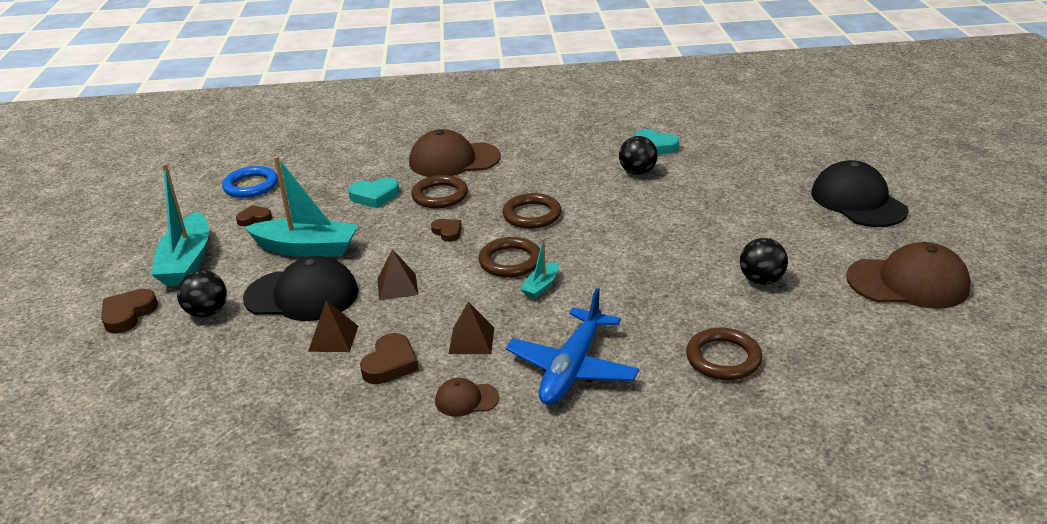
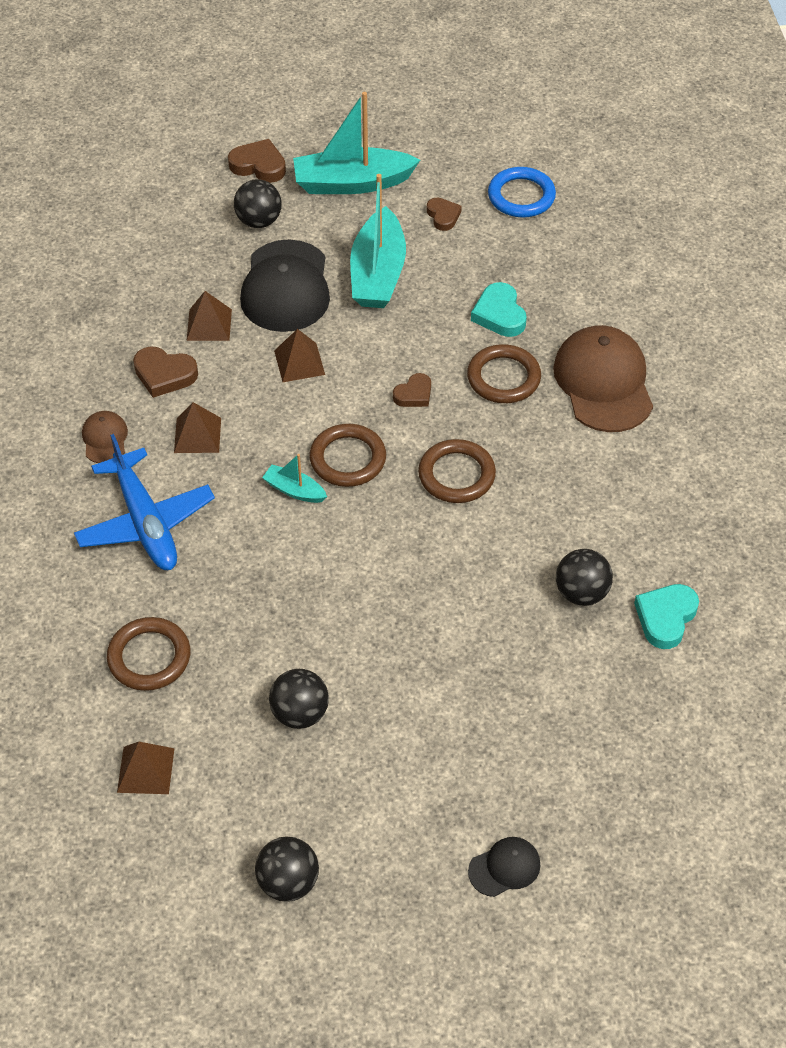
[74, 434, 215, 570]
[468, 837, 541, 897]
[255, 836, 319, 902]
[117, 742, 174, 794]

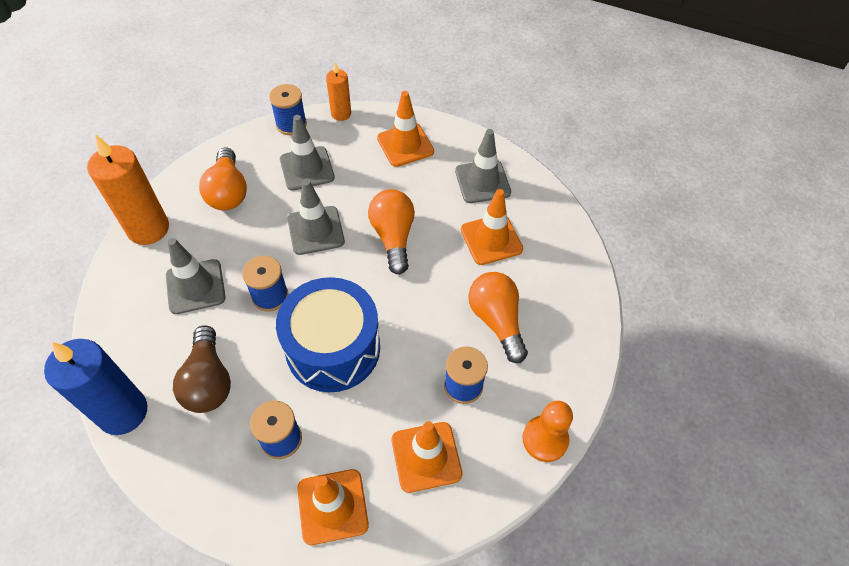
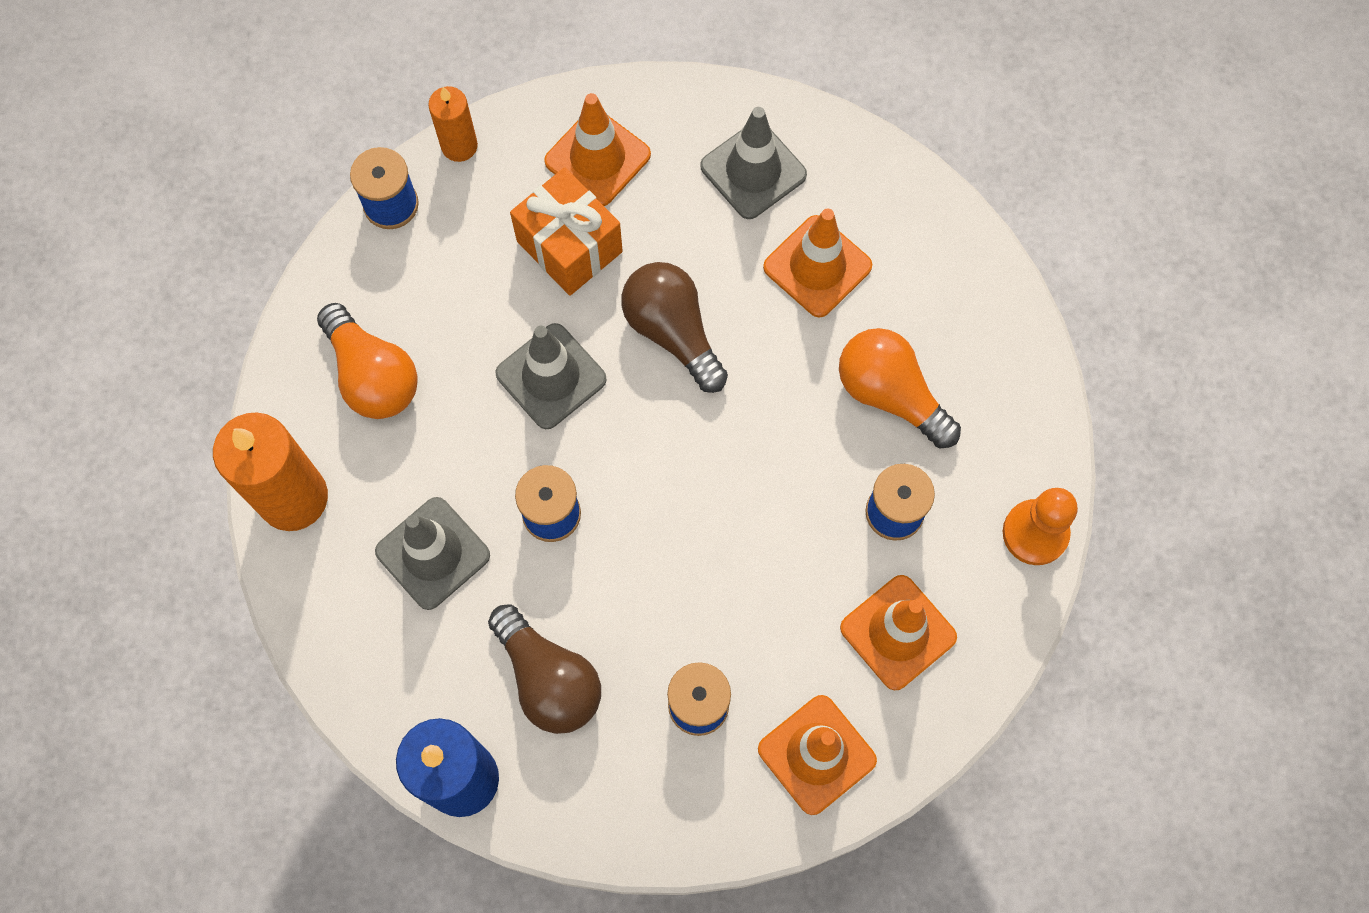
[276, 277, 380, 392] (first image)
[280, 115, 335, 191] (first image)
[622, 262, 728, 393]
[510, 167, 623, 296]

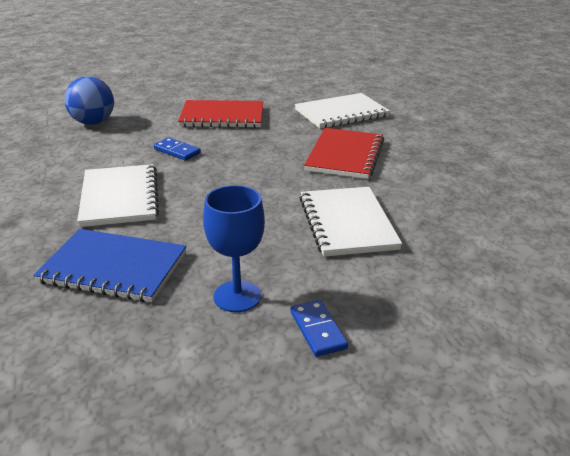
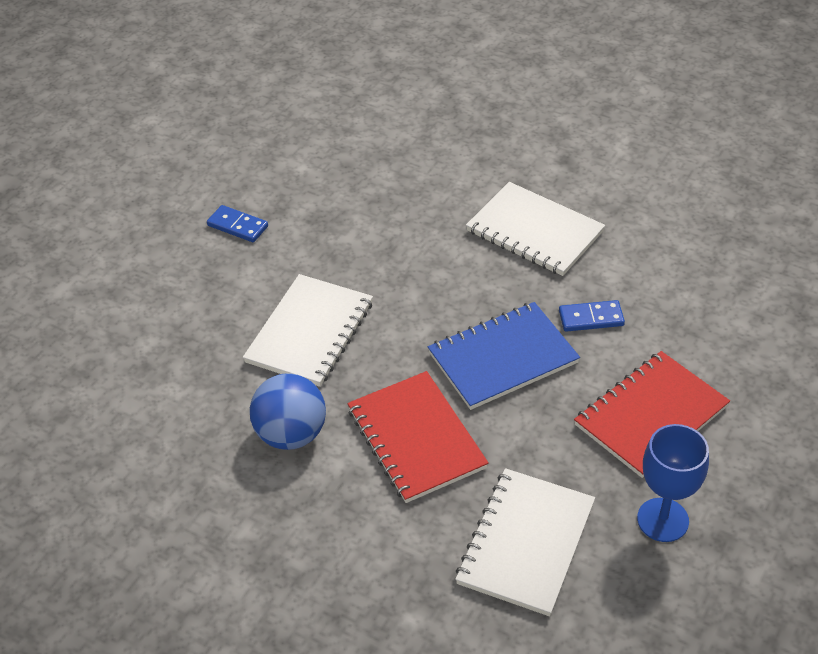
[428, 302, 580, 410]
[250, 373, 326, 450]
[637, 424, 709, 542]
[243, 274, 373, 387]

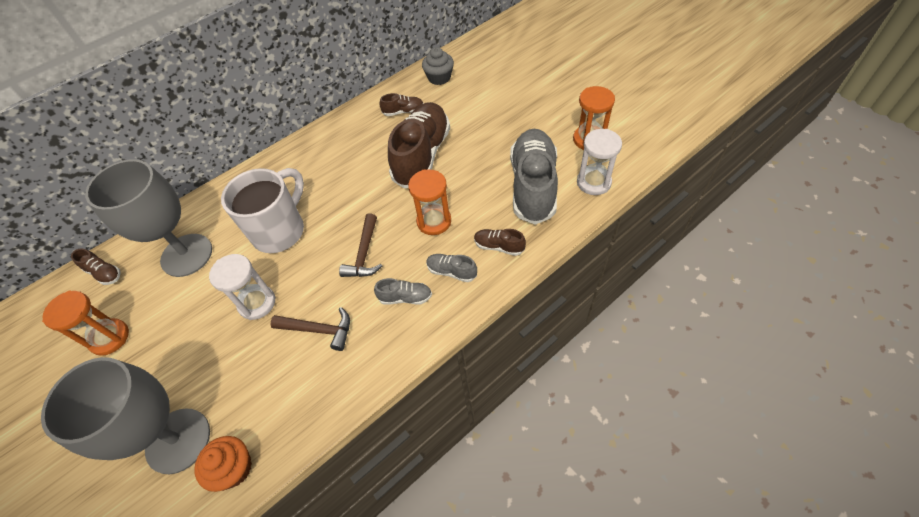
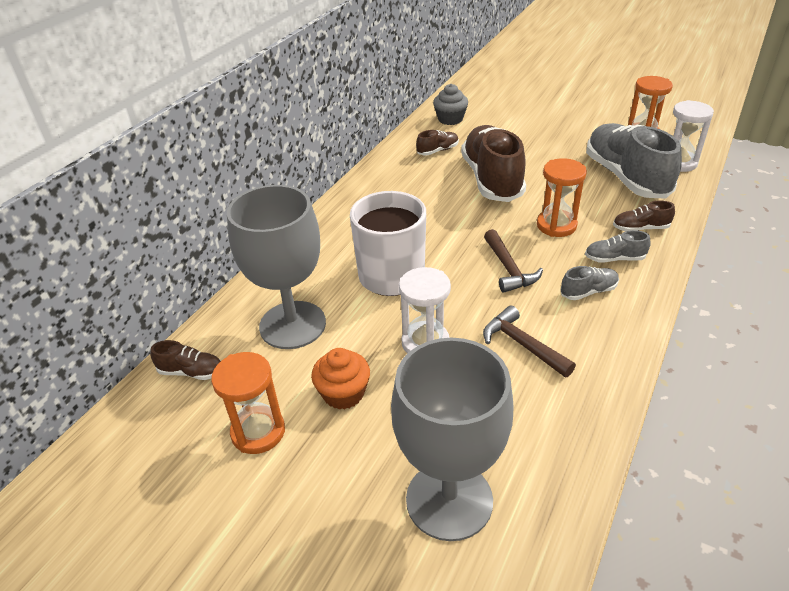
[311, 348, 370, 410]
[483, 305, 576, 377]

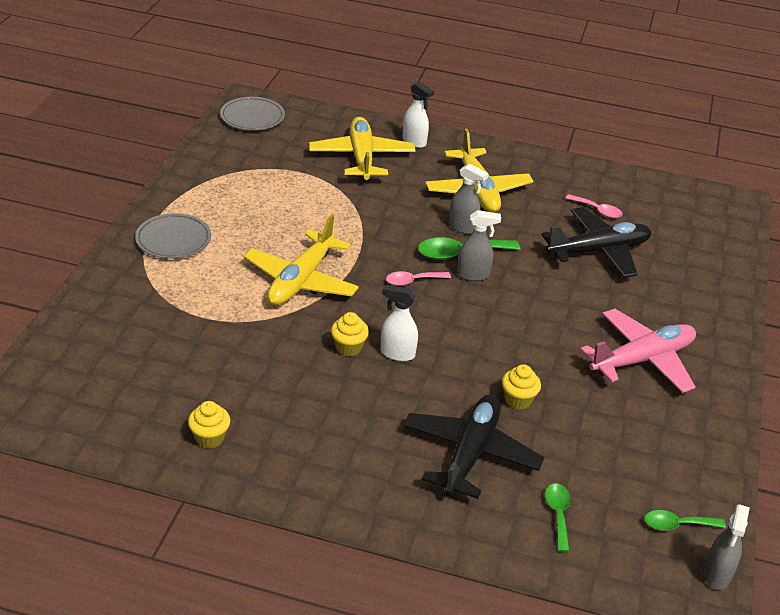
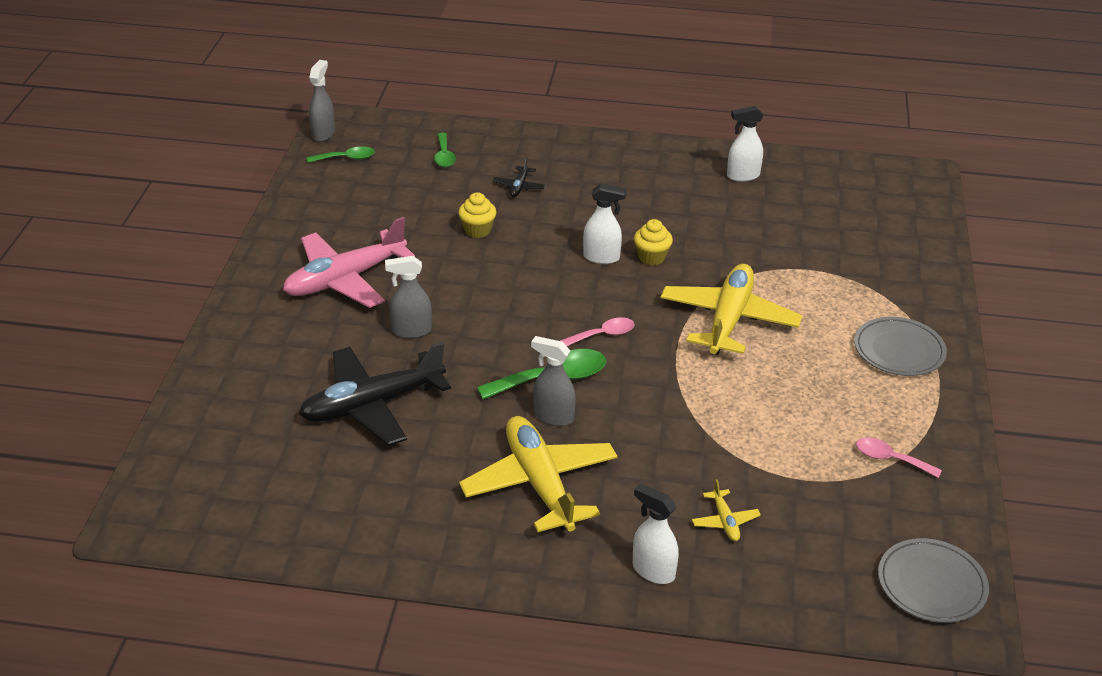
[727, 106, 763, 182]
[692, 479, 761, 541]
[493, 157, 546, 197]
[385, 256, 432, 339]
[856, 437, 942, 478]

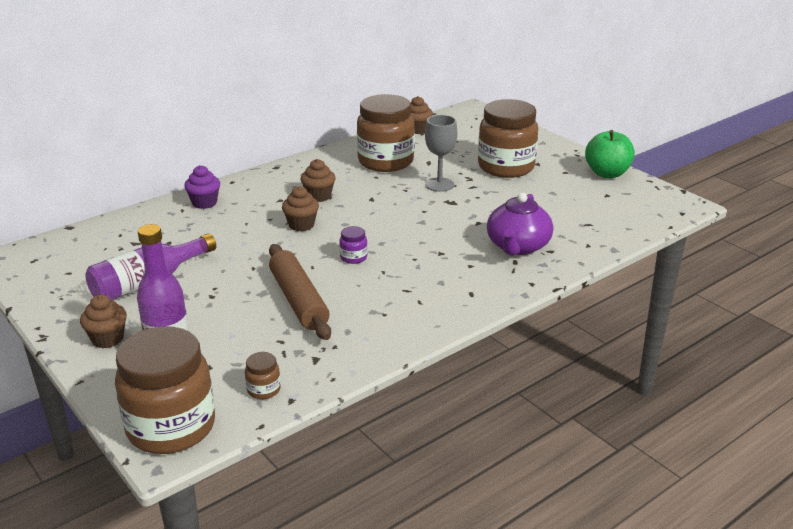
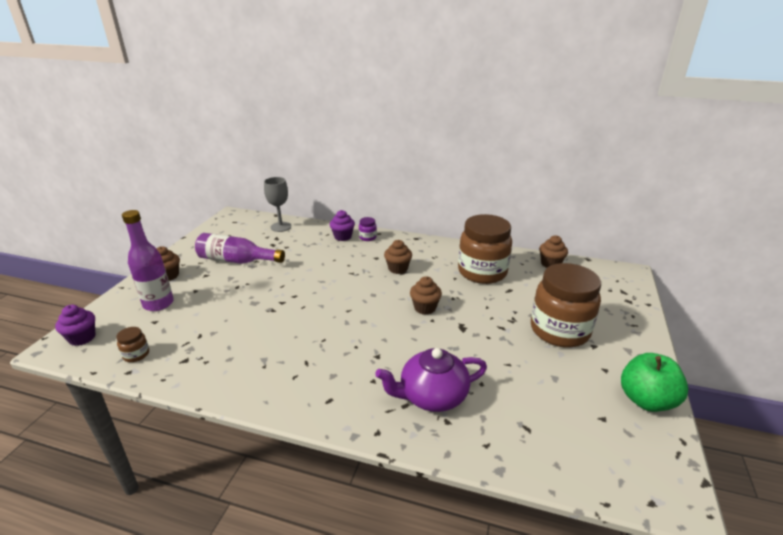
[55, 305, 95, 346]
[269, 244, 331, 340] (first image)
[410, 276, 442, 315]
[359, 217, 377, 241]
[264, 177, 291, 232]

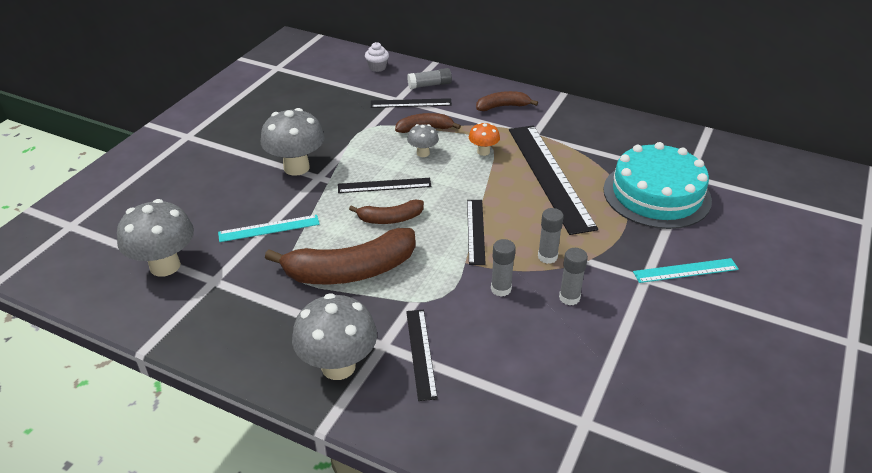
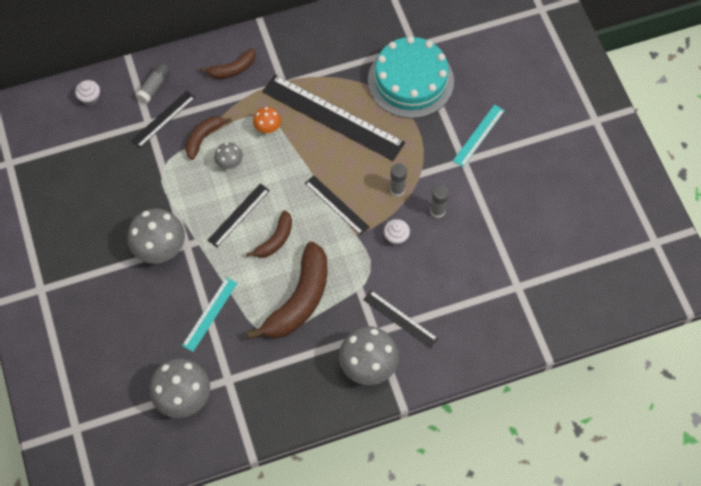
[200, 48, 256, 79]
[384, 219, 410, 246]

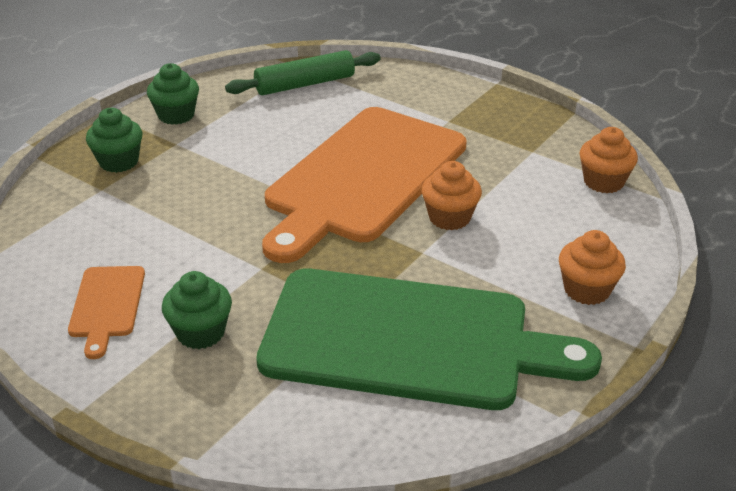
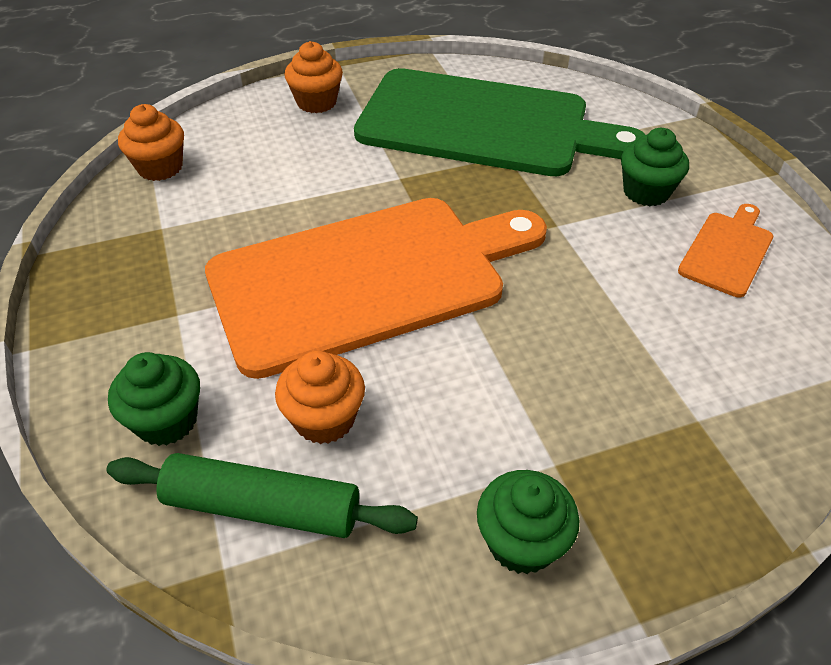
[108, 352, 200, 446]
[354, 68, 645, 176]
[275, 351, 365, 444]

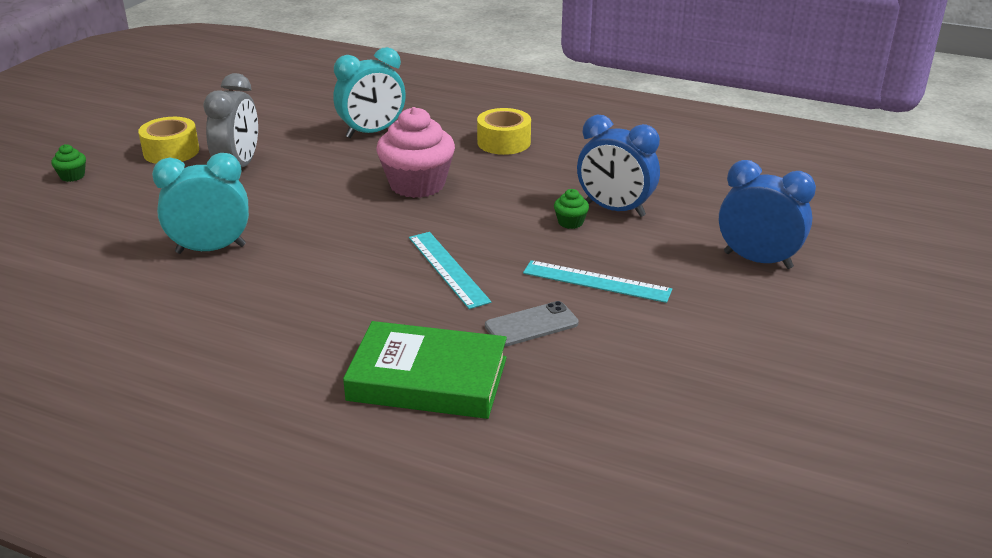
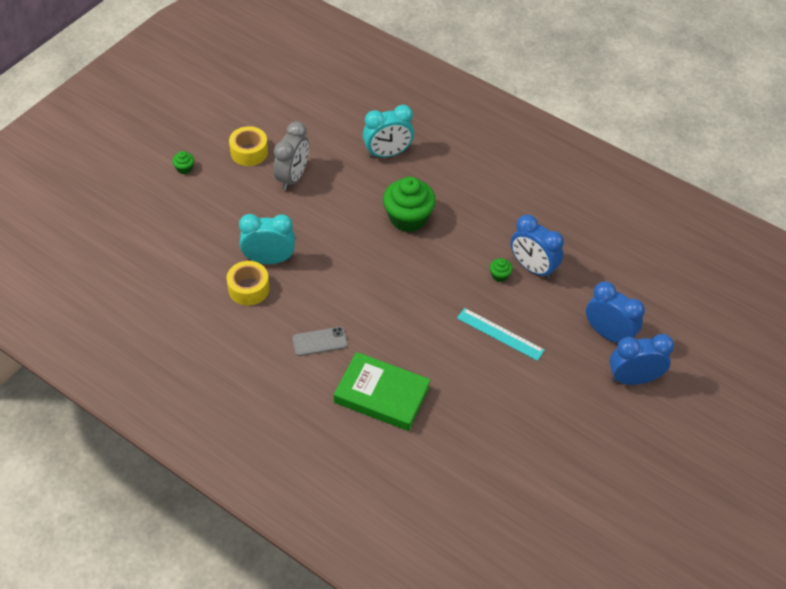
[383, 177, 436, 232]
[409, 232, 491, 309] (first image)
[227, 261, 269, 306]
[292, 327, 348, 356]
[609, 334, 674, 385]

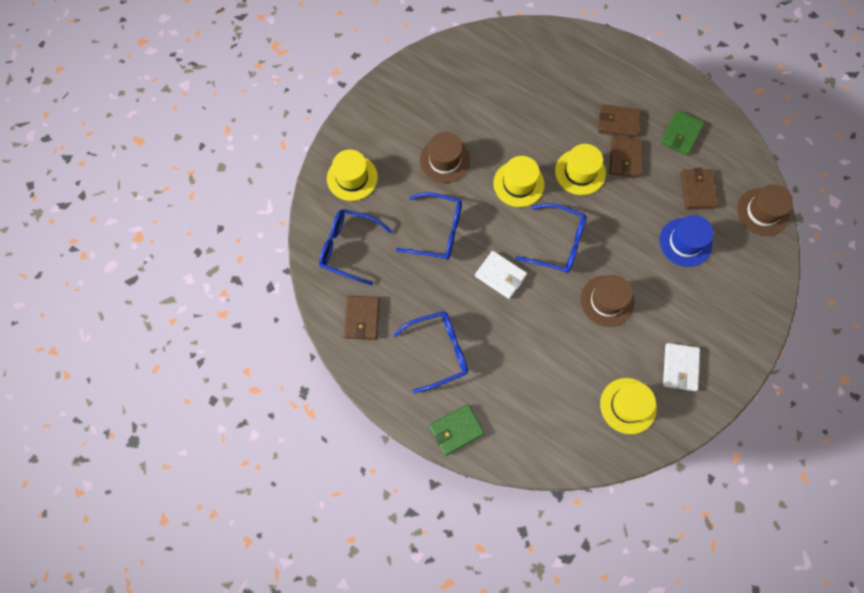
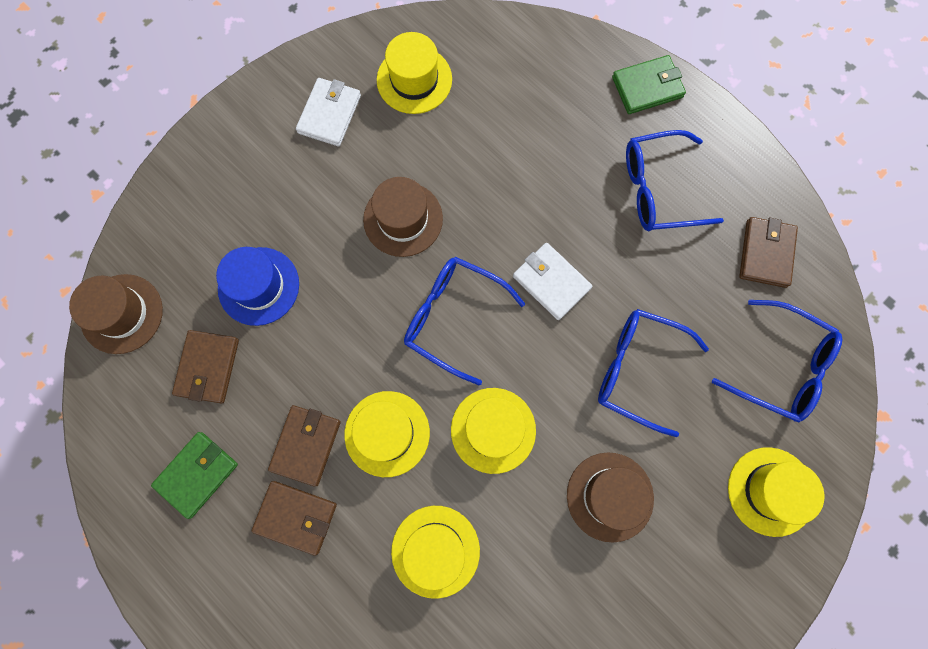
[391, 506, 480, 599]

